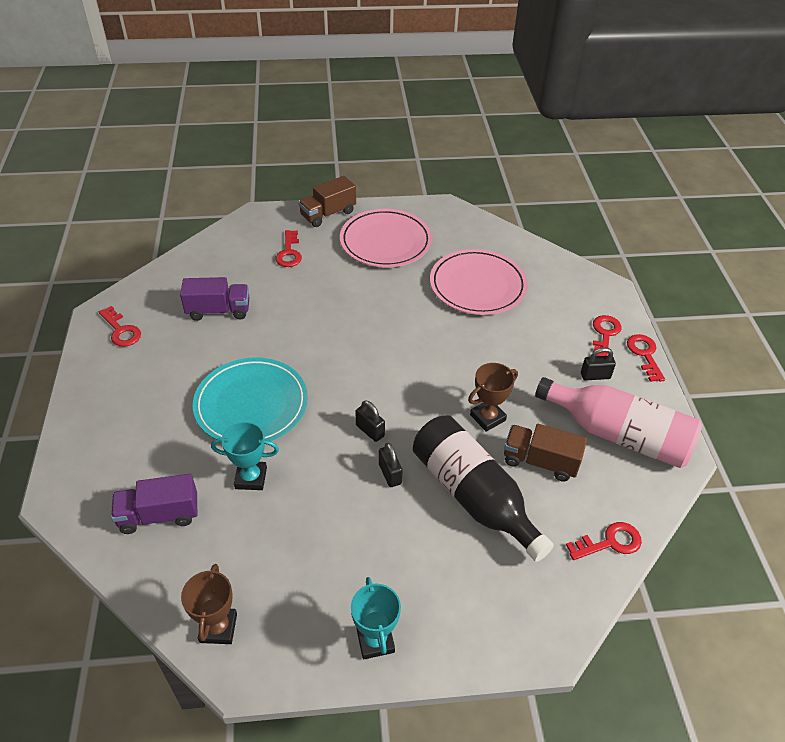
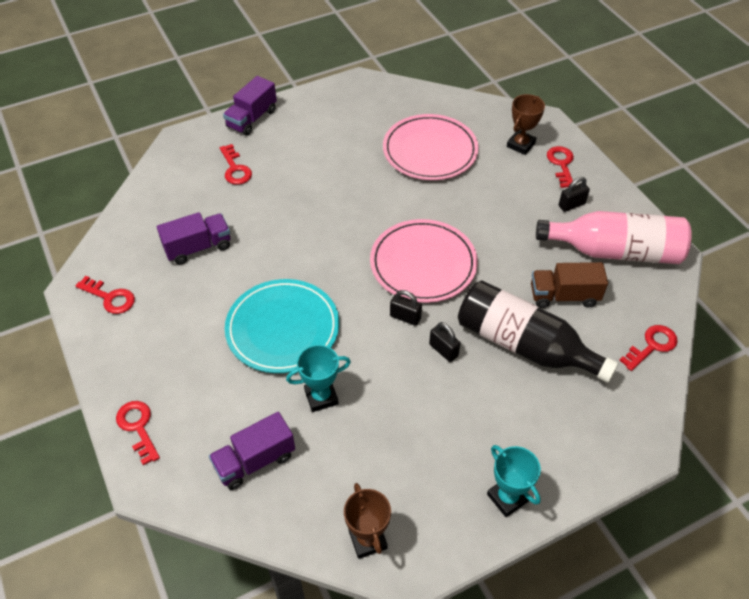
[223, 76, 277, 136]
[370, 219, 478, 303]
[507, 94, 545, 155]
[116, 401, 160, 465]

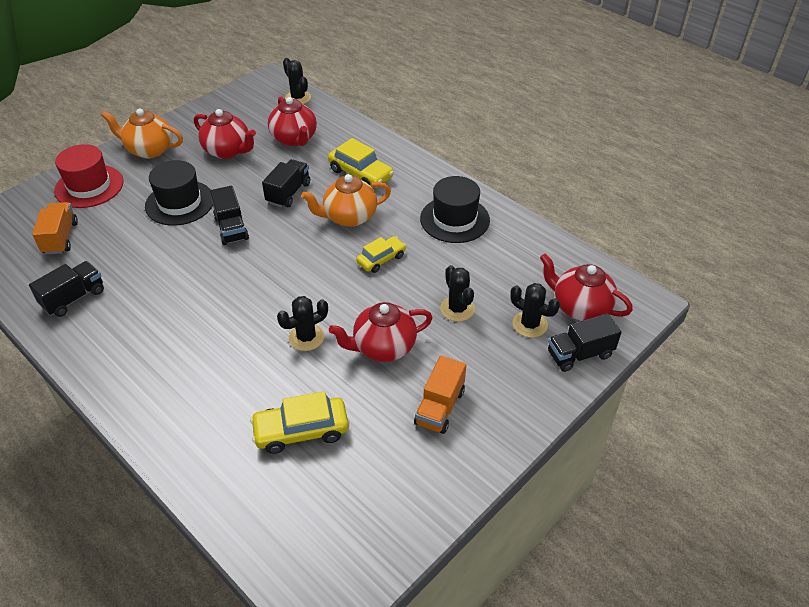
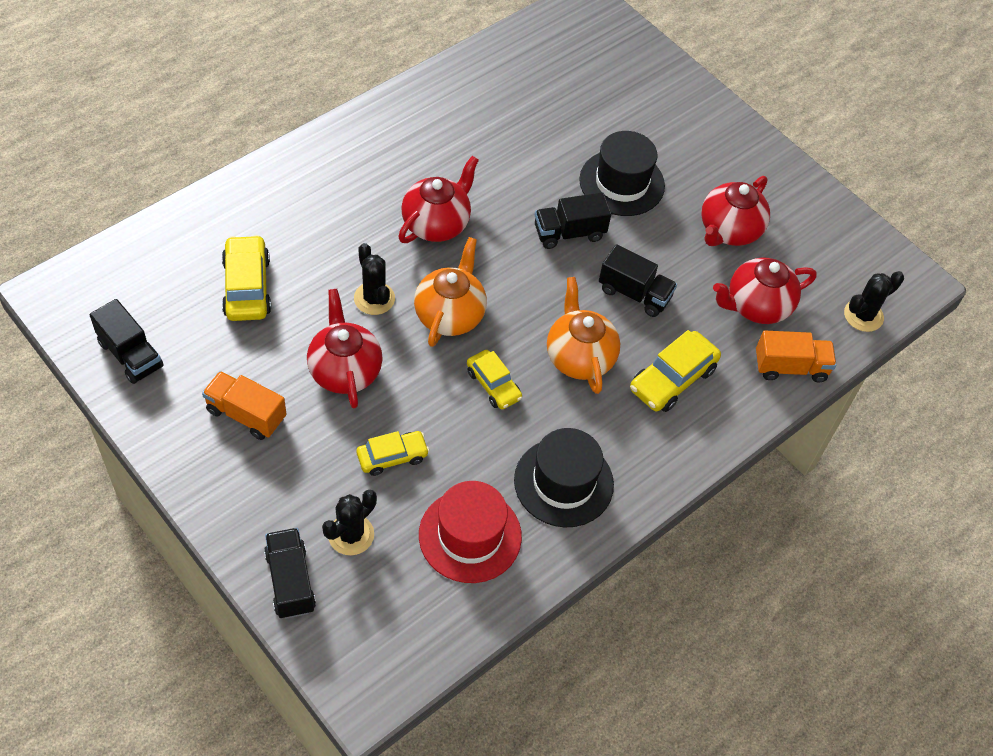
[89, 299, 164, 384]
[756, 331, 837, 382]
[419, 481, 522, 583]
[414, 237, 487, 347]
[357, 431, 429, 476]
[398, 156, 479, 243]

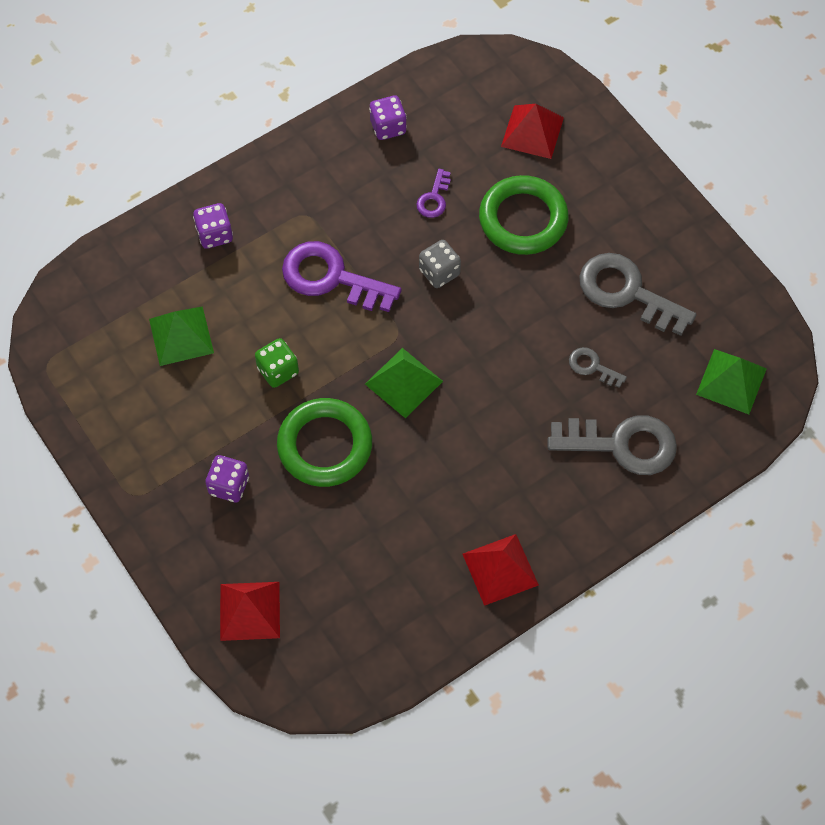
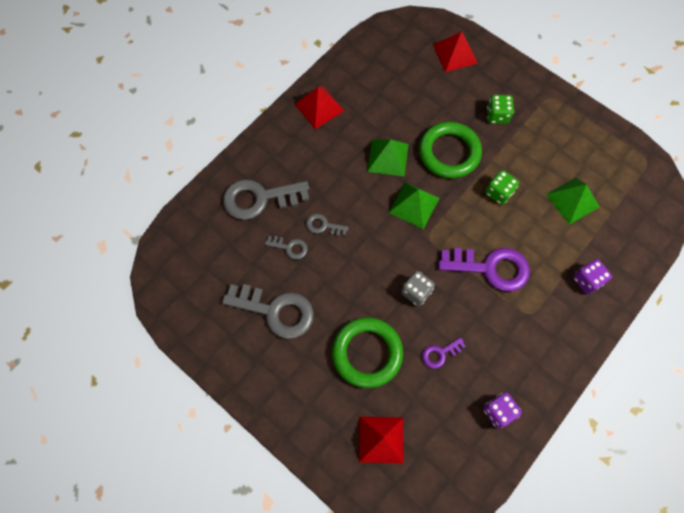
[487, 95, 514, 124]
[422, 337, 466, 369]
[367, 139, 409, 177]
[306, 214, 349, 236]

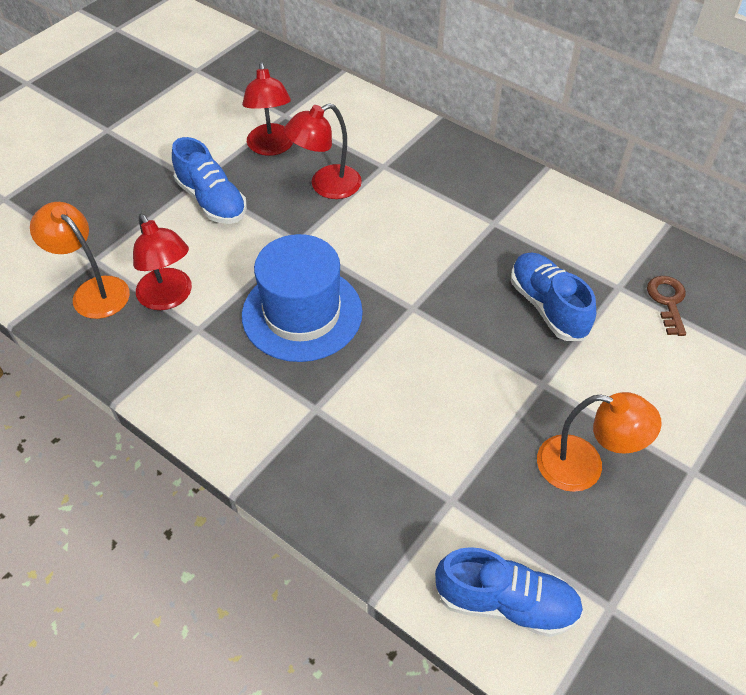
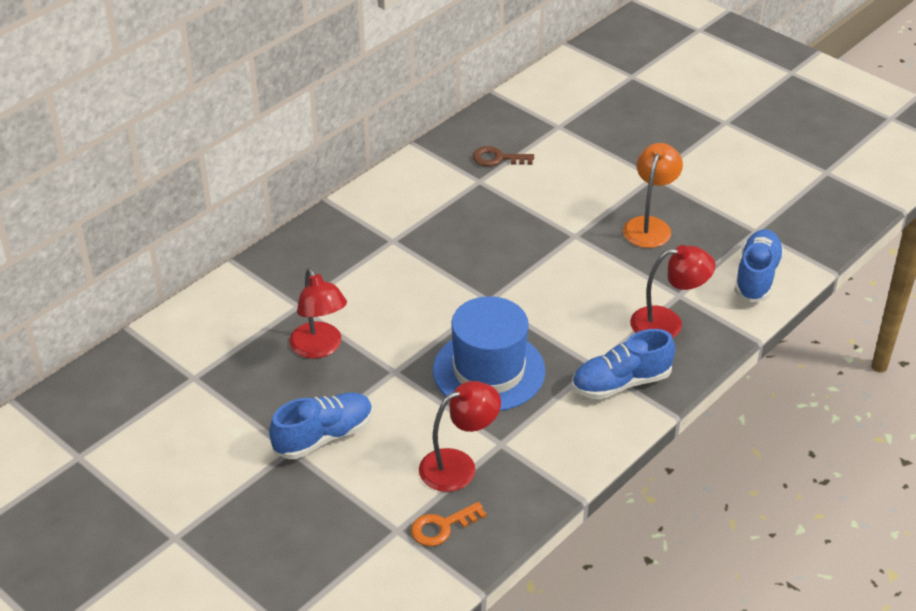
[411, 502, 486, 547]
[630, 245, 715, 338]
[572, 329, 675, 399]

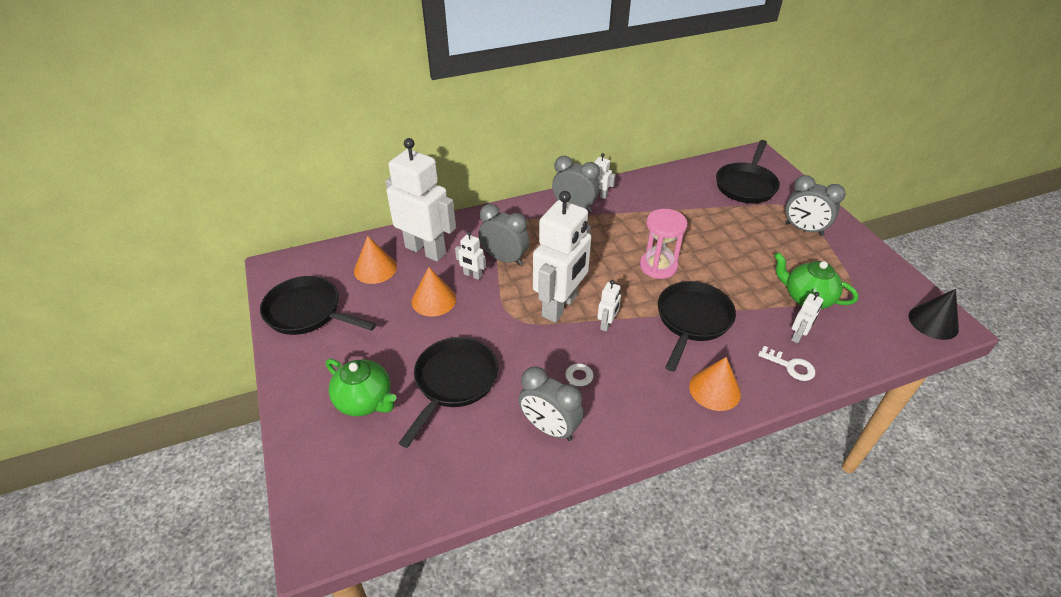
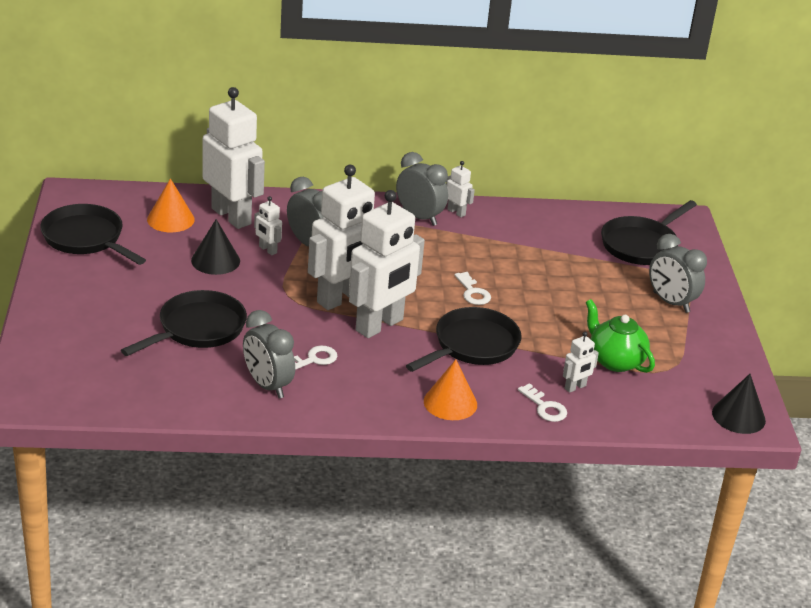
[326, 359, 397, 416] (first image)
[191, 219, 240, 275]
[349, 190, 425, 338]
[454, 272, 491, 305]

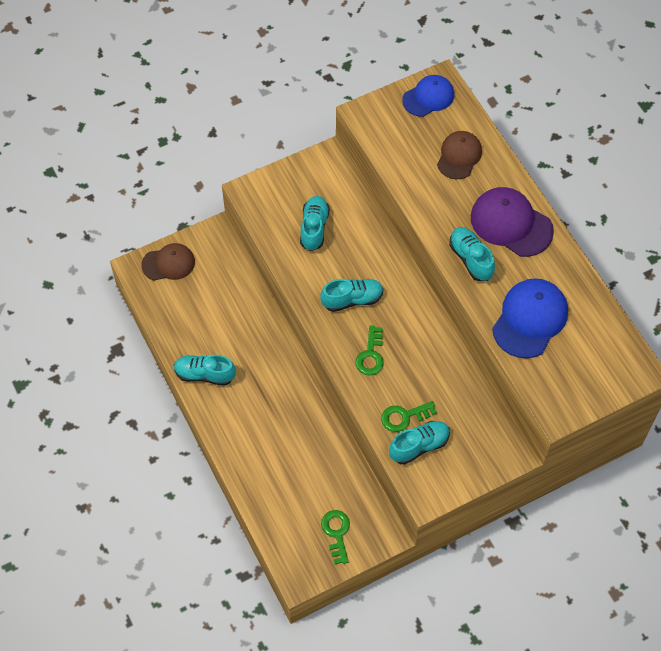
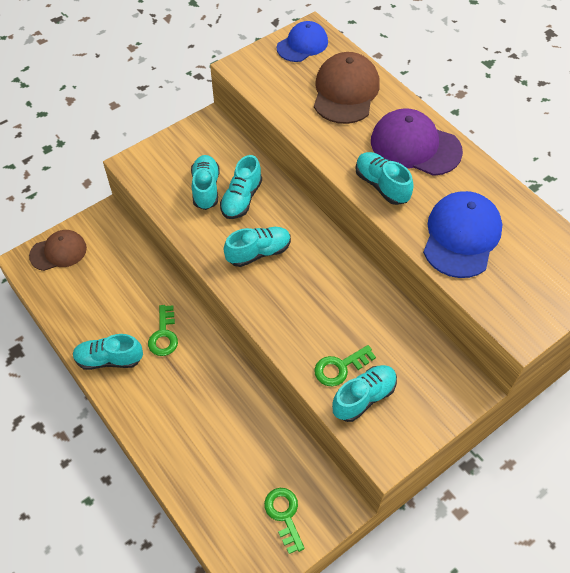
[148, 305, 178, 356]
[314, 52, 380, 124]
[220, 155, 262, 219]

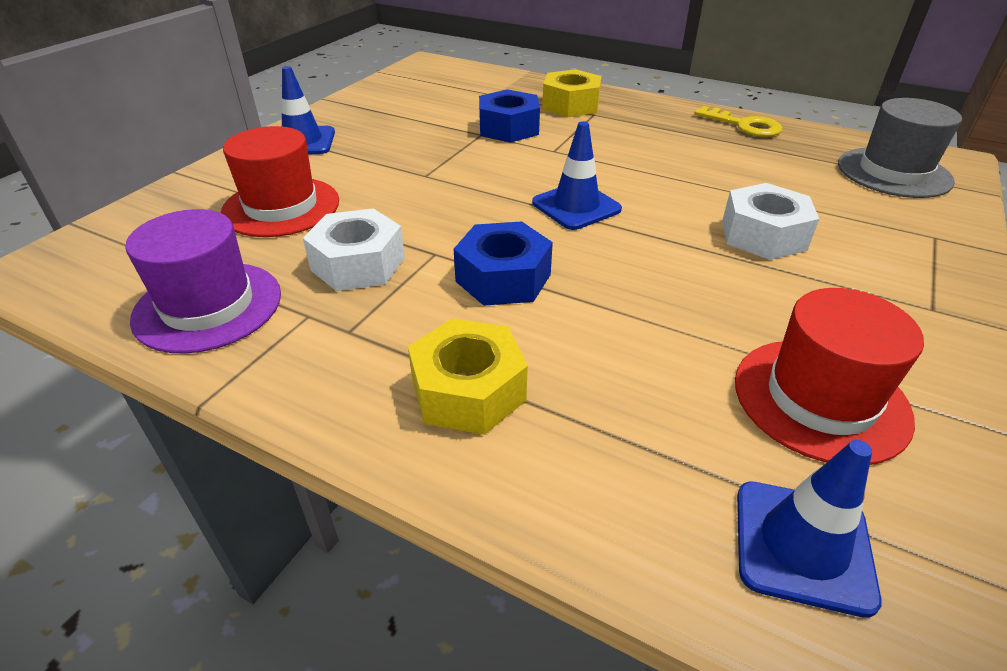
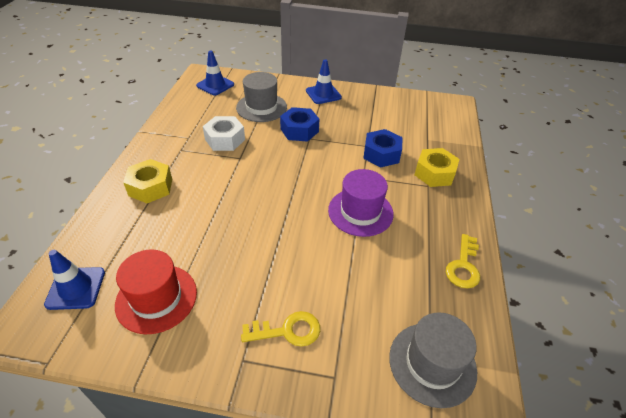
[328, 169, 394, 237]
[236, 72, 287, 122]
[280, 107, 319, 142]
[196, 50, 234, 96]
[722, 183, 819, 260] (first image)
[241, 311, 320, 347]

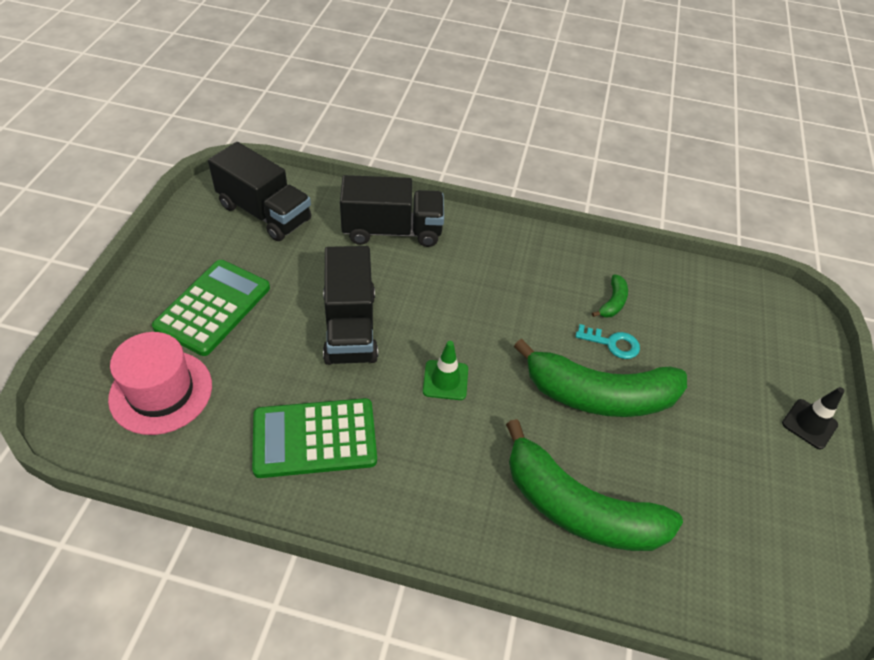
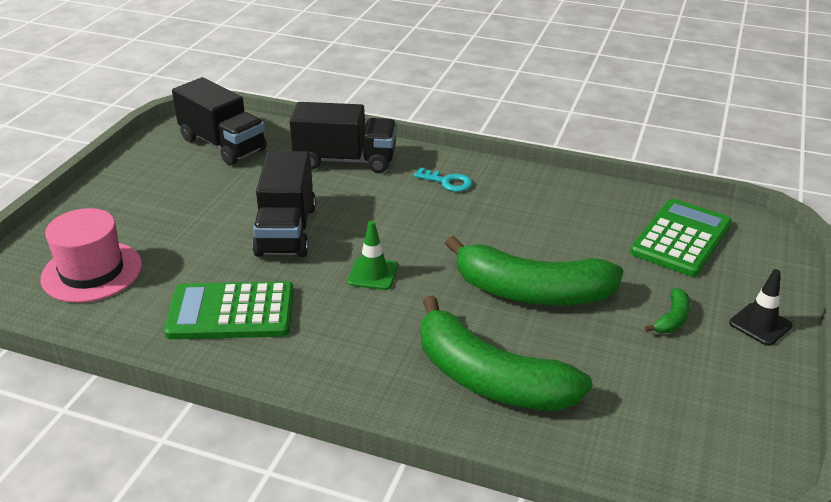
[630, 199, 732, 277]
[413, 167, 472, 192]
[645, 288, 690, 333]

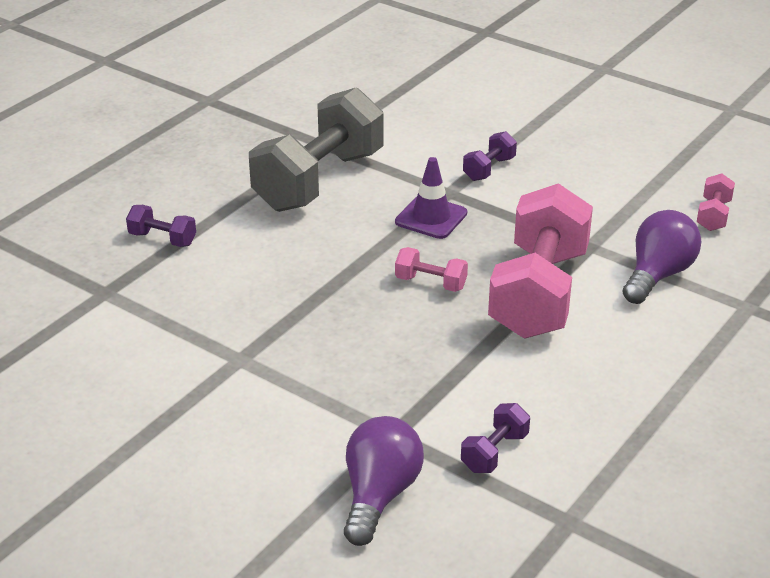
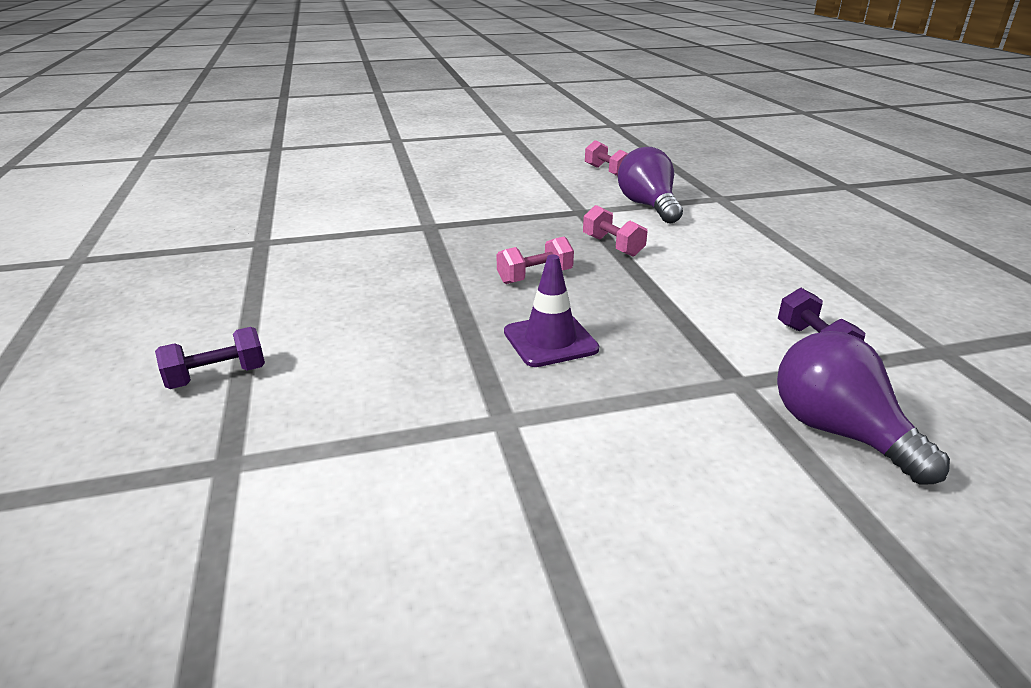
[249, 87, 384, 212] (first image)
[504, 254, 599, 367]
[463, 131, 517, 181] (first image)
[583, 205, 648, 257]

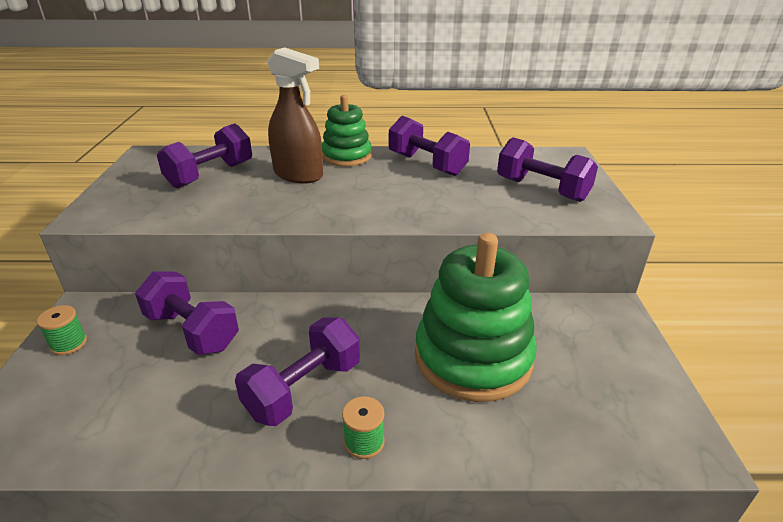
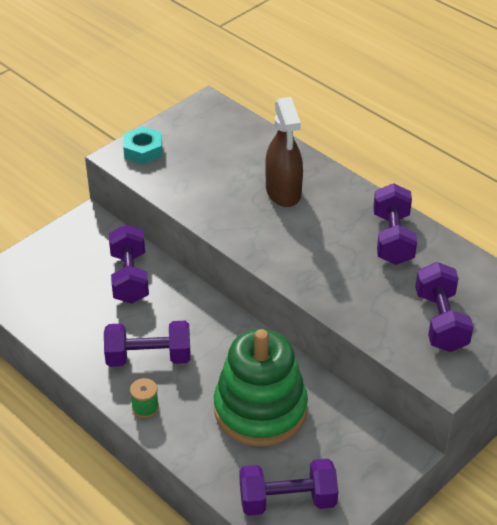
[37, 305, 87, 355] (first image)
[240, 459, 338, 516]
[322, 95, 372, 166] (first image)
[123, 126, 162, 164]

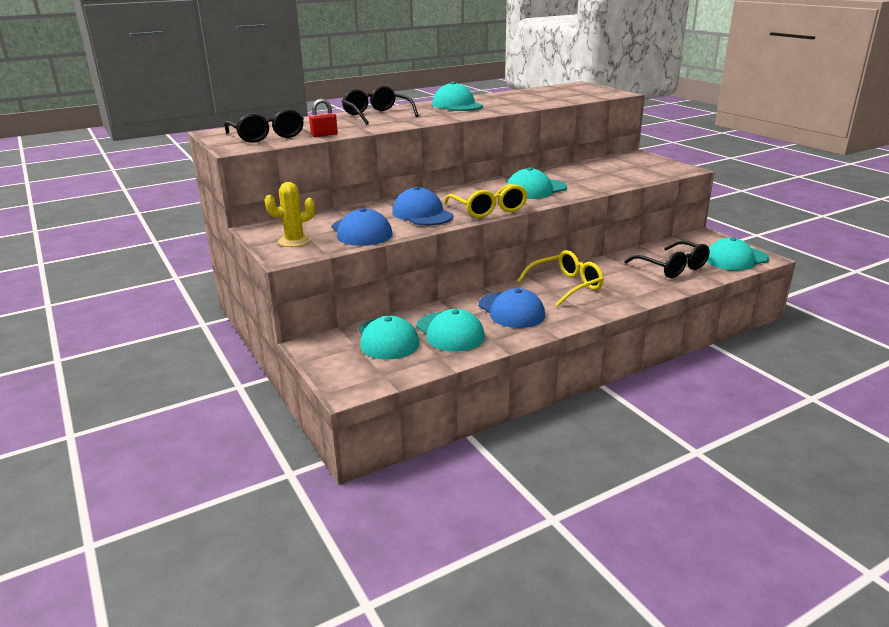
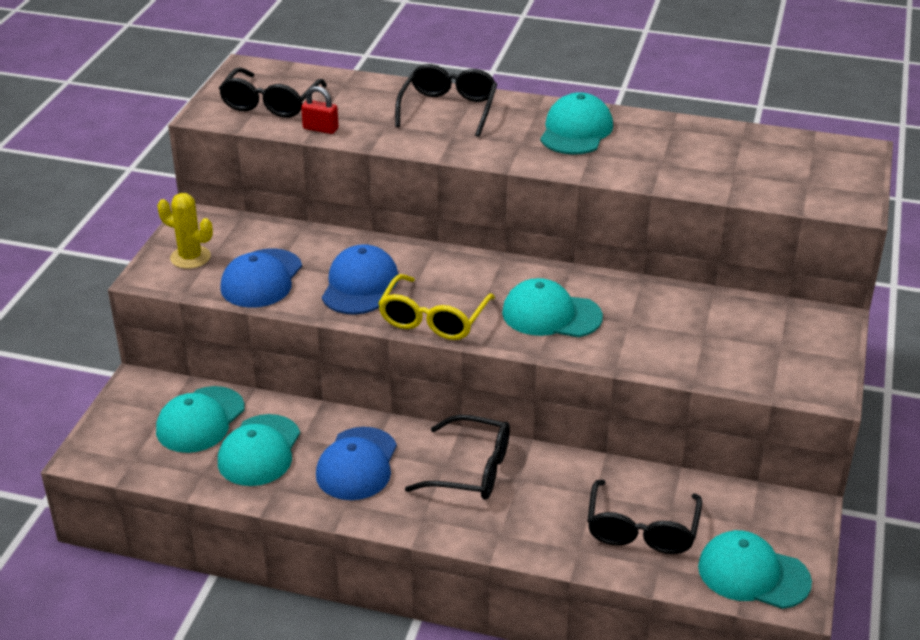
[405, 415, 510, 500]

